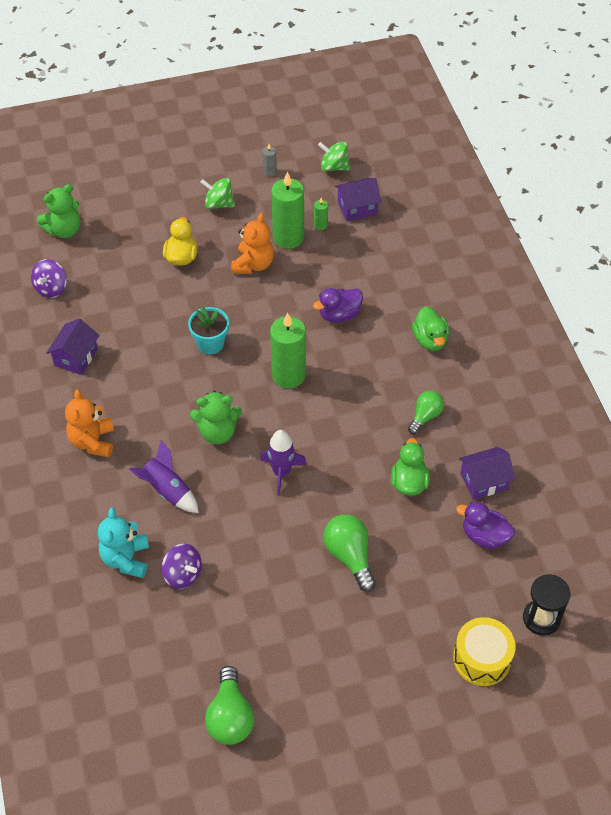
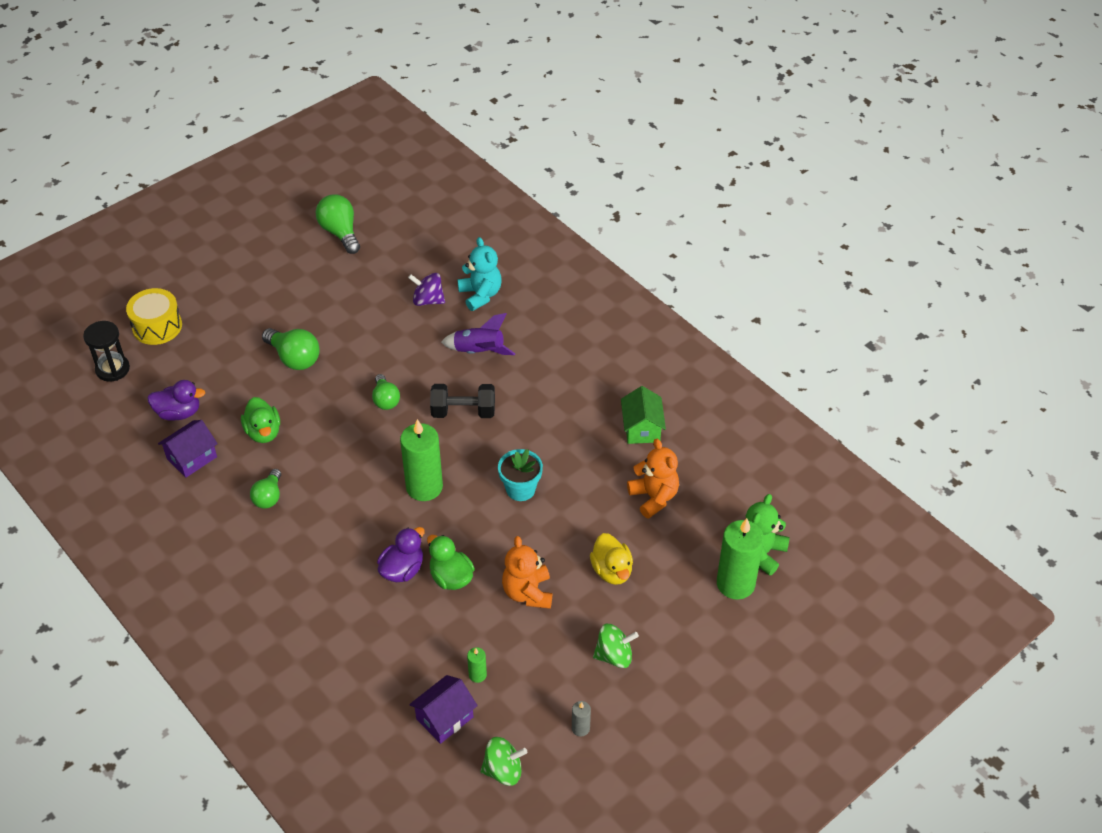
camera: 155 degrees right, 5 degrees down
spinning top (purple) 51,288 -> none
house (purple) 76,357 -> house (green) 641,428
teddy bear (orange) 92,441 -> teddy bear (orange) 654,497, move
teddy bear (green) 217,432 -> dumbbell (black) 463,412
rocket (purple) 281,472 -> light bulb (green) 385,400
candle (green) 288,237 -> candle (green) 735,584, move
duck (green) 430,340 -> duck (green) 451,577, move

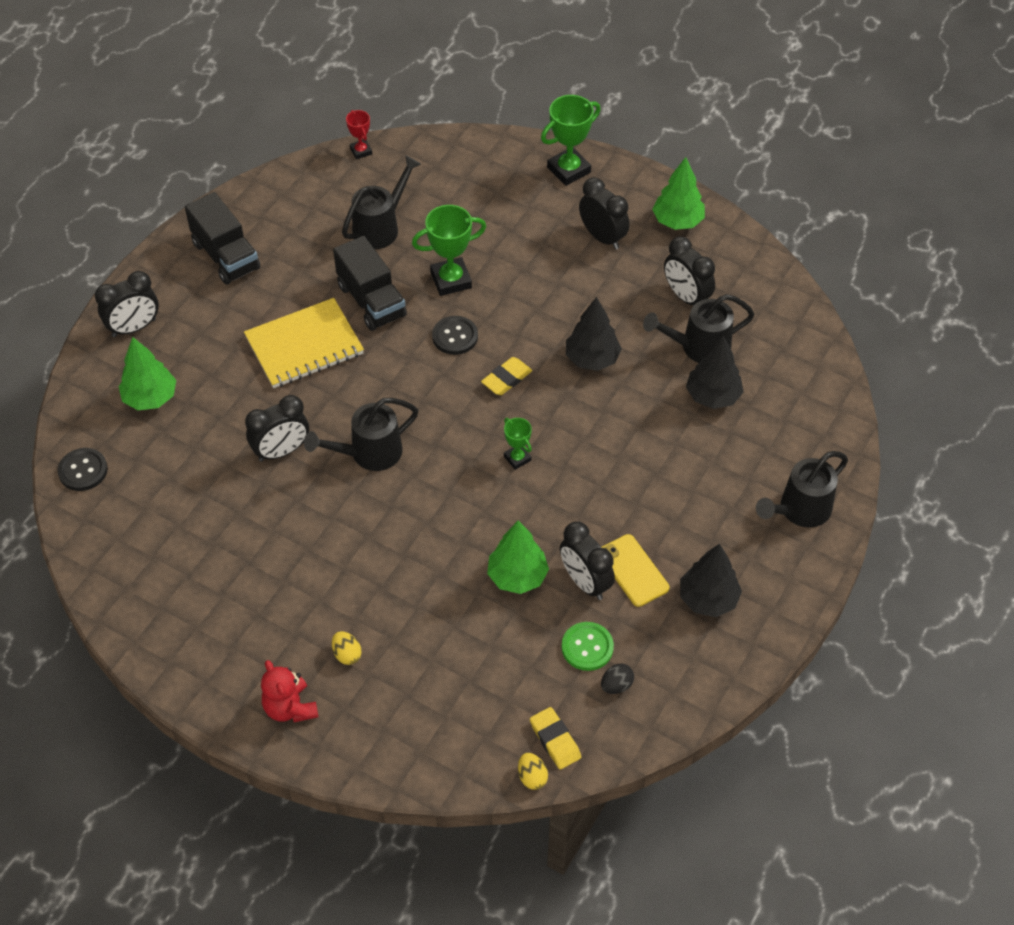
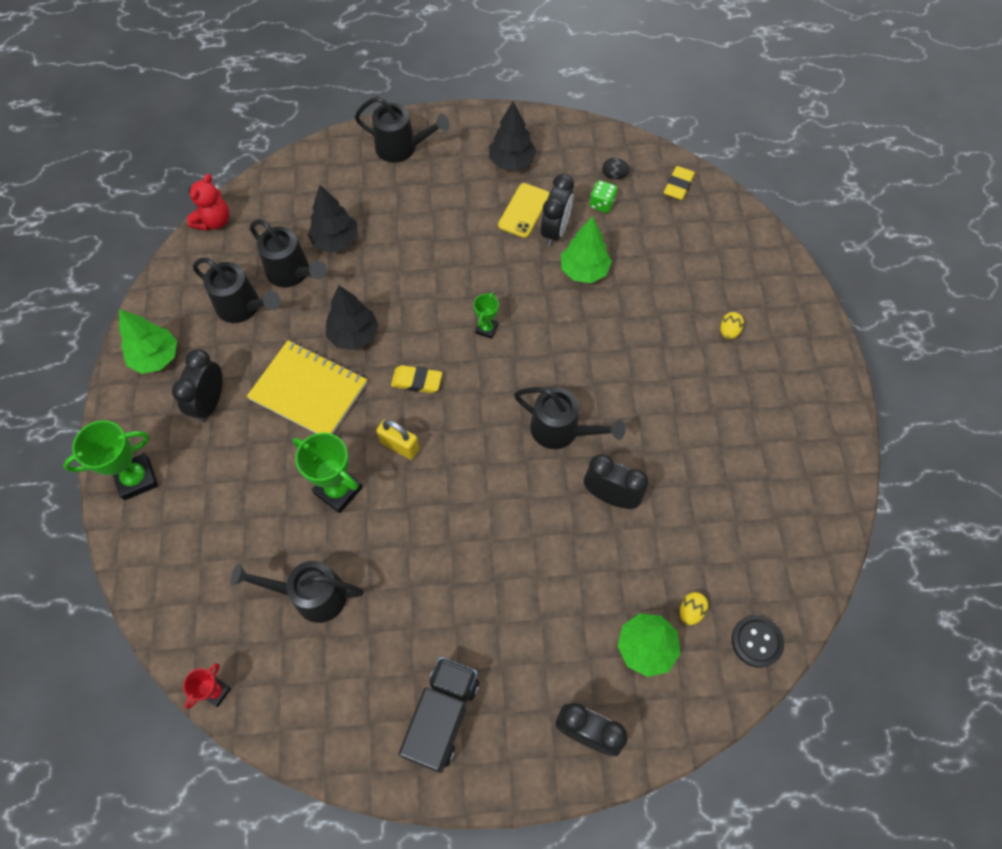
camera: 125 degrees left, 10 degrees up
notebook (yellow) 304,346 -> notebook (yellow) 309,391, move
teddy bear (red) 290,708 -> teddy bear (red) 214,221, move
truck (black) 371,301 -> none
button (black) 455,336 -> padlock (yellow) 399,446
egg (yellow) 532,777 -> egg (yellow) 690,611, move
trophy (green) 568,170 -> trophy (green) 136,478, 45 degrees counterclockwise
button (green) 587,647 -> dice (green) 601,204
clock (black) 686,297 -> watering can (black) 243,307

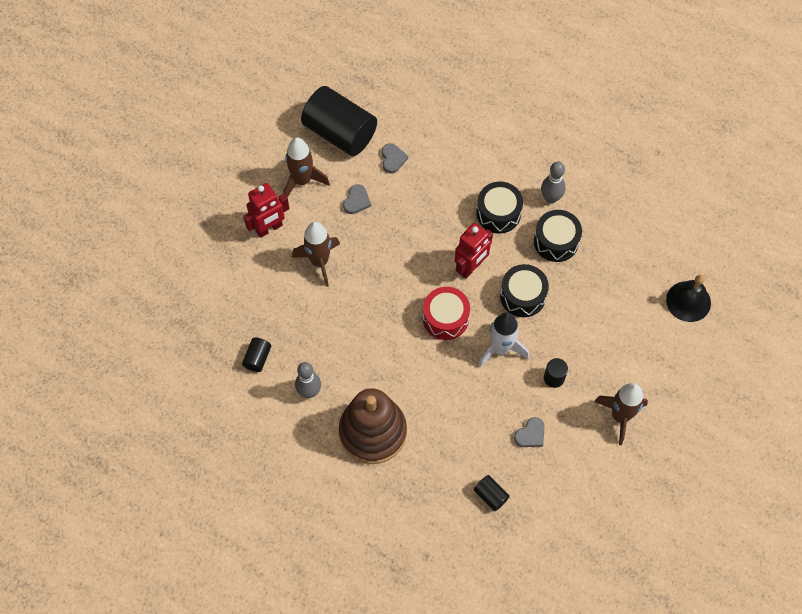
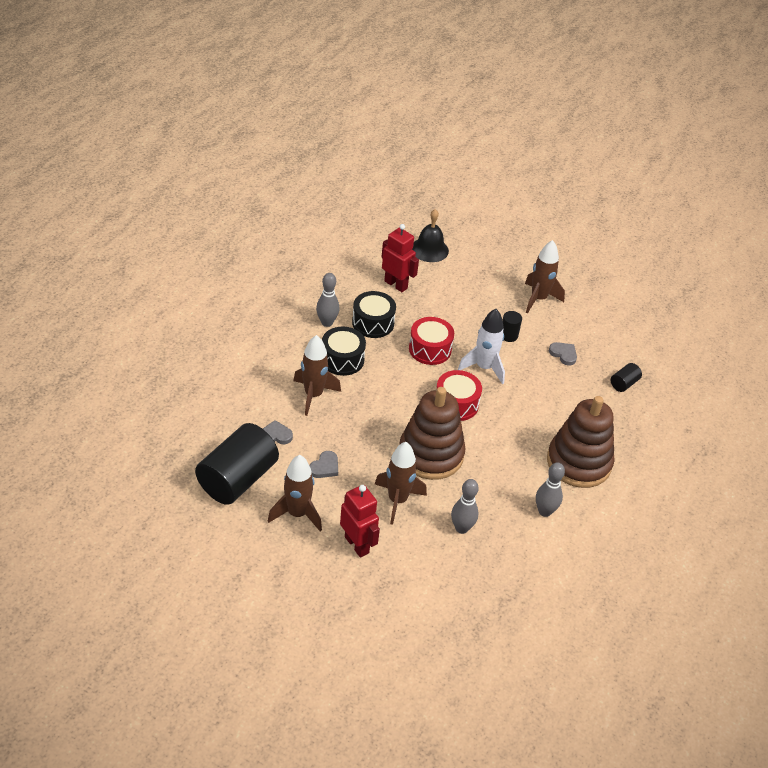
camera: 95 degrees left, 20 degrees down
cylinder (black) 257,358 -> none
heart (grey) 357,201 -> heart (grey) 325,467, 105 degrees clockwise
robot (red) 471,267 -> robot (red) 396,284, move
drum (black) 522,296 -> drum (red) 430,349
none -> rocket (brown) 313,395
none -> stacking toy (brown) 431,454
none -> bowling pin (grey) 461,528

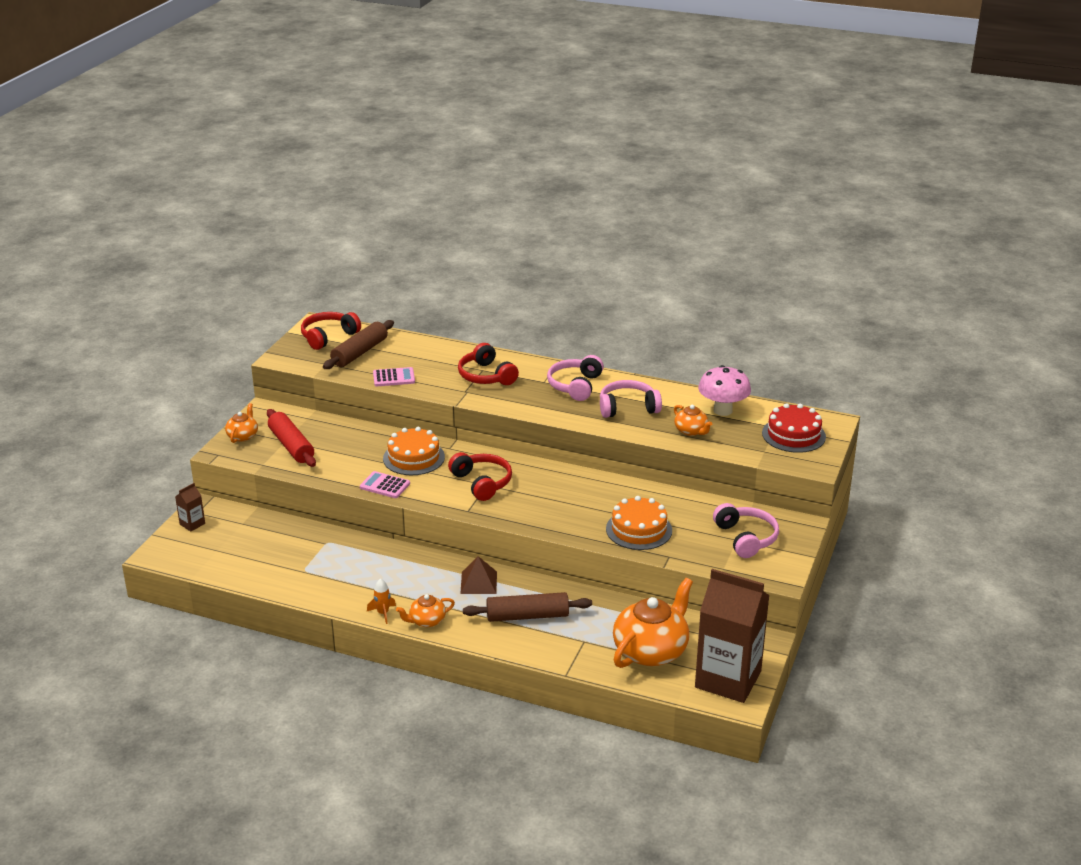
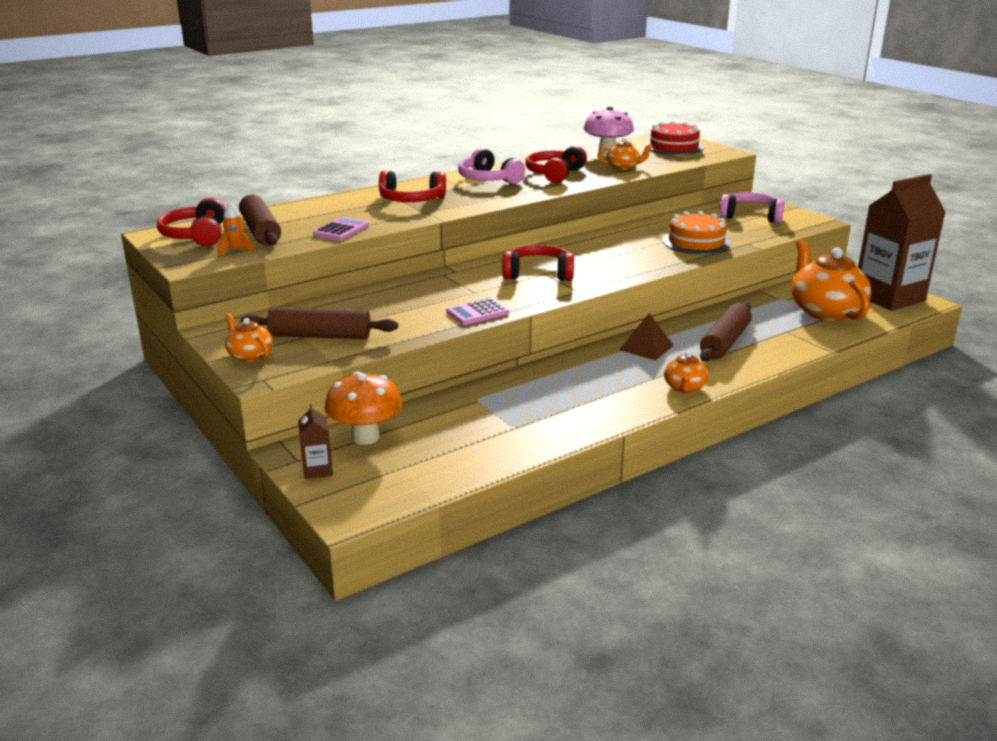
camera: 55 degrees left, 5 degrees down
rolling pin (red) 291,446 -> rolling pin (brown) 320,336
rocket (orange) 383,613 -> rocket (orange) 236,250, move
cake (orange) 414,458 -> none
headphones (pink) 628,407 -> headphones (red) 554,174
none -> mushroom (orange) 365,437

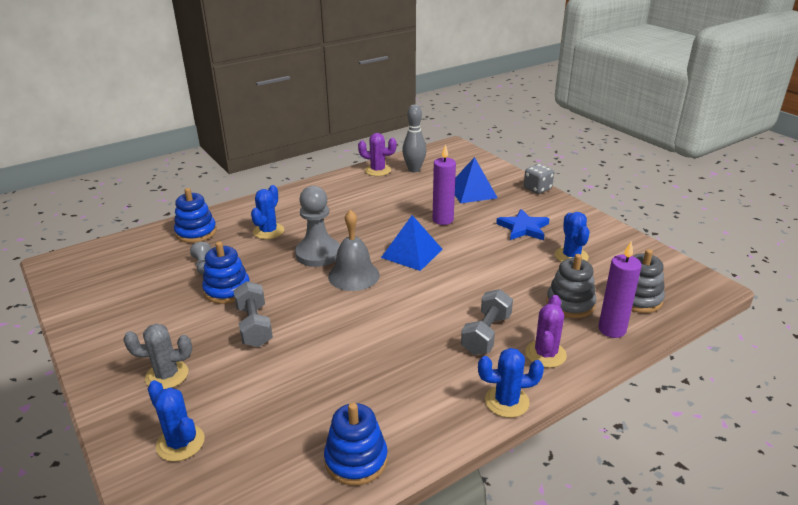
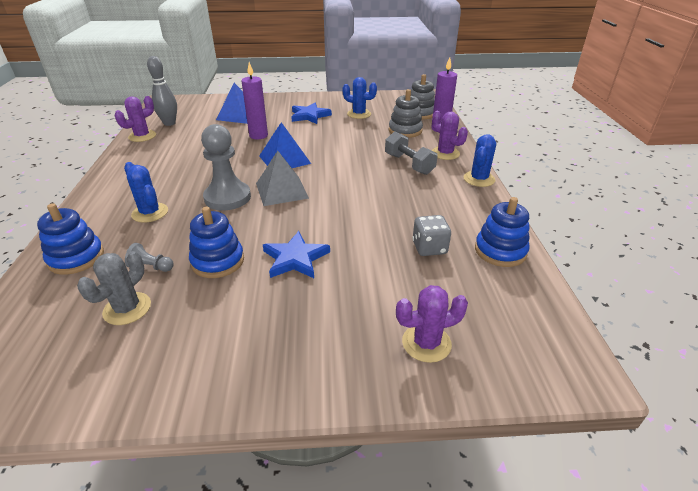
camera: 60 degrees left, 5 degrees up
cactus (grey) 167,375 -> cactus (grey) 127,309, move
cactus (blue) 180,443 -> cactus (purple) 426,343
dumbbell (grey) 254,326 -> star (blue) 295,258
bell (grey) 354,275 -> pyramid (grey) 282,190
dice (grey) 537,189 -> dice (grey) 429,248, move

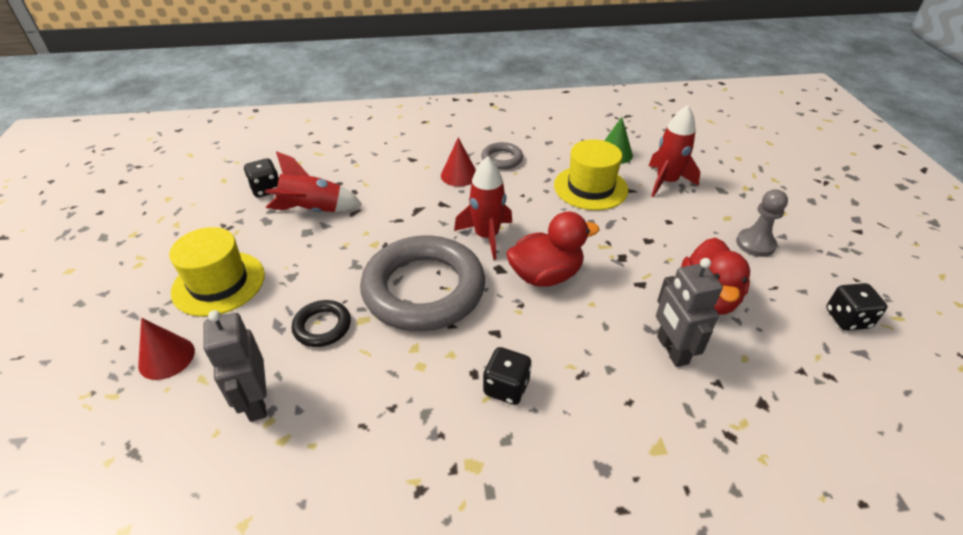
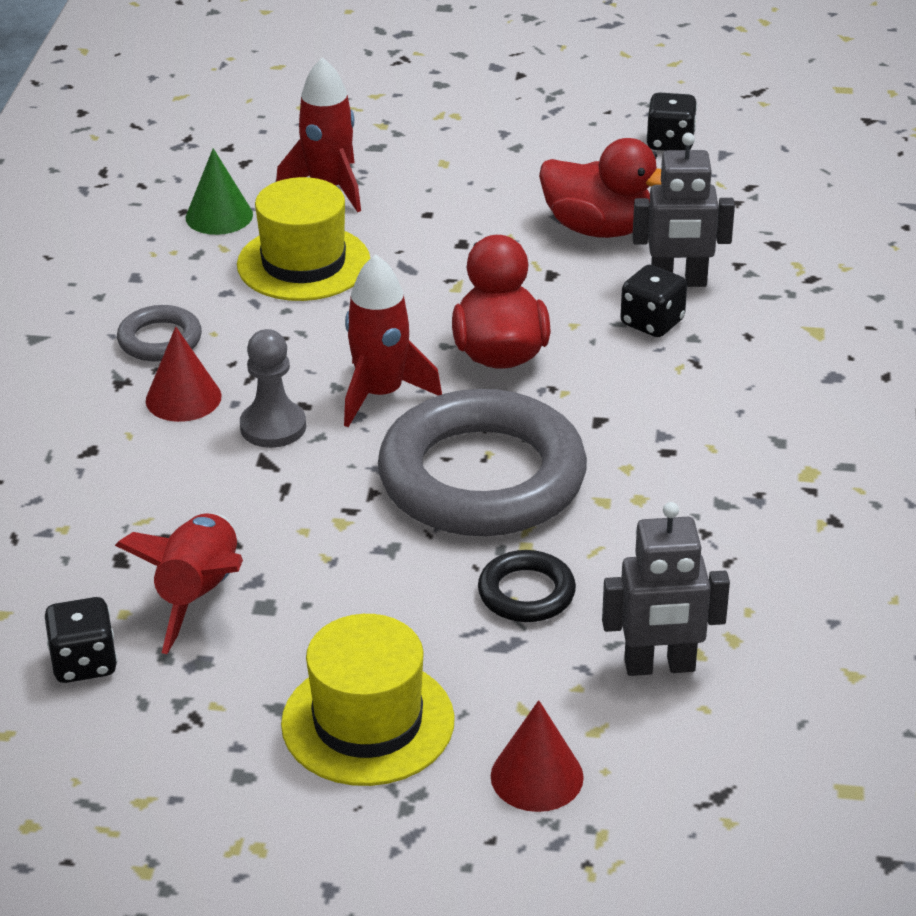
camera: 75 degrees left, 5 degrees down
dice (black) 506,387 -> dice (black) 652,322, move
pawn (grey) 755,244 -> pawn (grey) 273,427, move

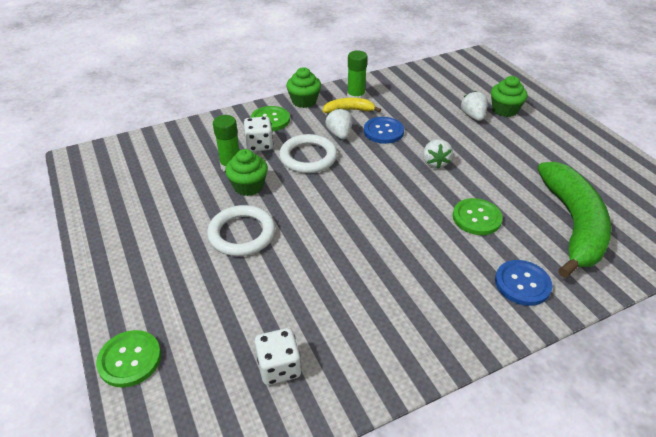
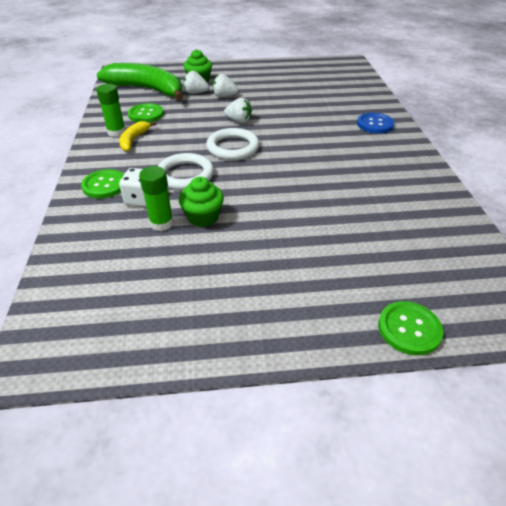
camera: 70 degrees left, 0 degrees up
ring (white) 242,234 -> ring (white) 233,147, move
dice (white) 279,367 -> none
cupcake (green) 304,101 -> none
strawberry (white) 339,134 -> strawberry (white) 224,96, move
button (blue) 383,131 -> none
button (green) 476,218 -> button (green) 146,114, move
banana (green) 573,224 -> banana (green) 147,89, move

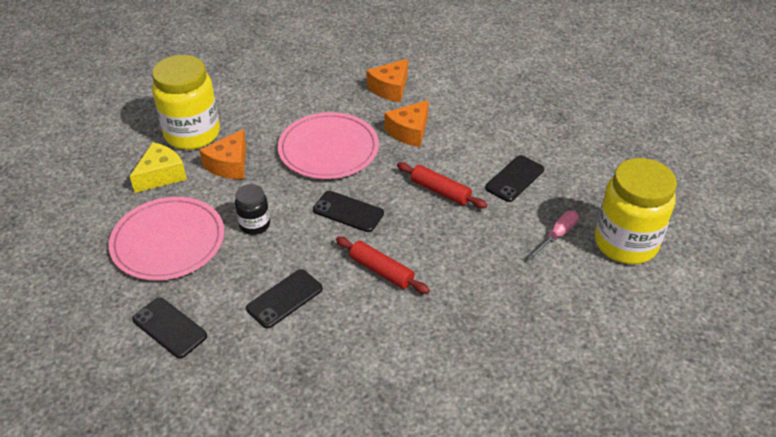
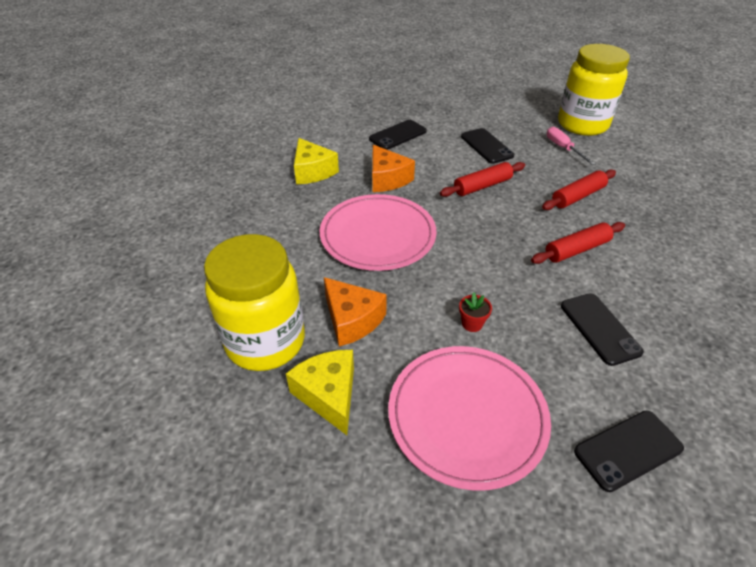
camera: 65 degrees left, 0 degrees up
jar (black) 254,225 -> flower pot (red) 472,324
phone (black) 348,212 -> phone (black) 398,135, move
cheese (orange) 390,88 -> cheese (yellow) 312,171
none -> rolling pin (red) 577,196

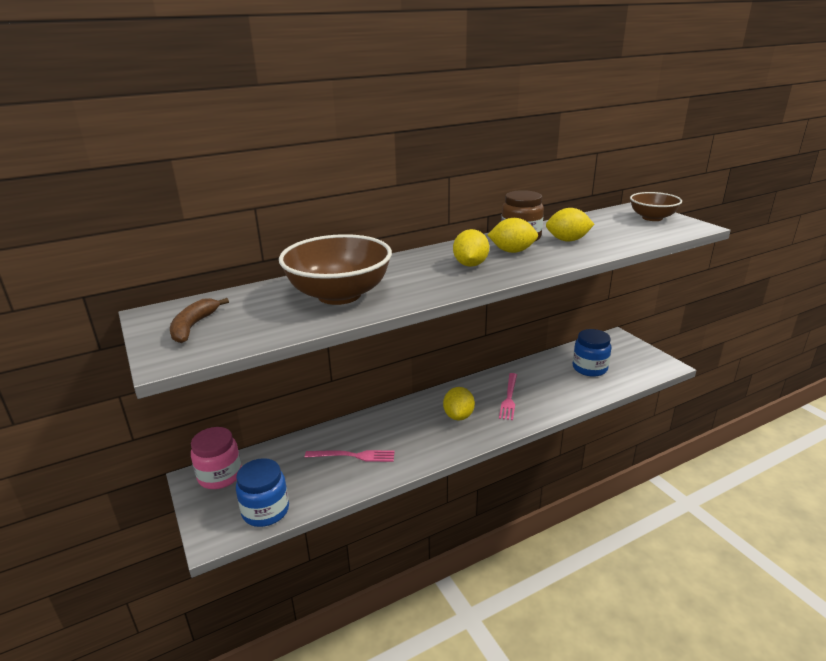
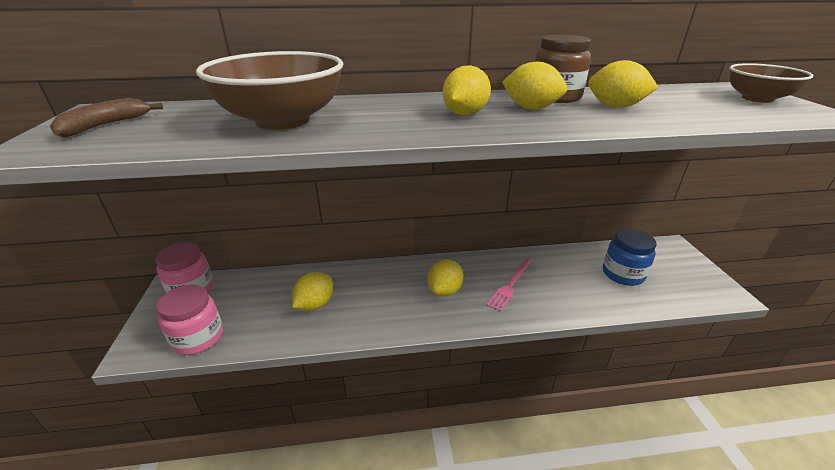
camera: 20 degrees right, 5 degrees up
jar (blue) 265,511 -> jar (pink) 198,338
fork (pink) 353,456 -> lemon (yellow) 315,304

